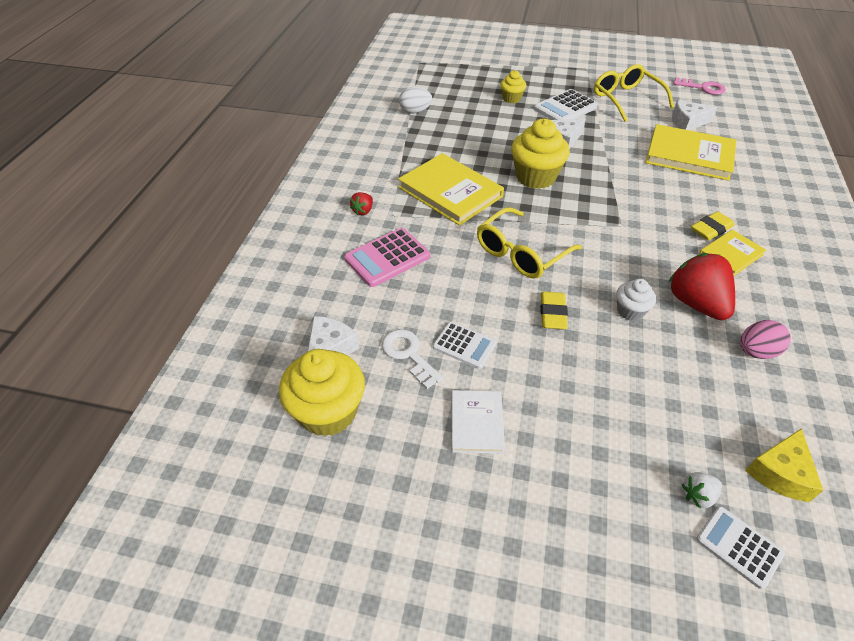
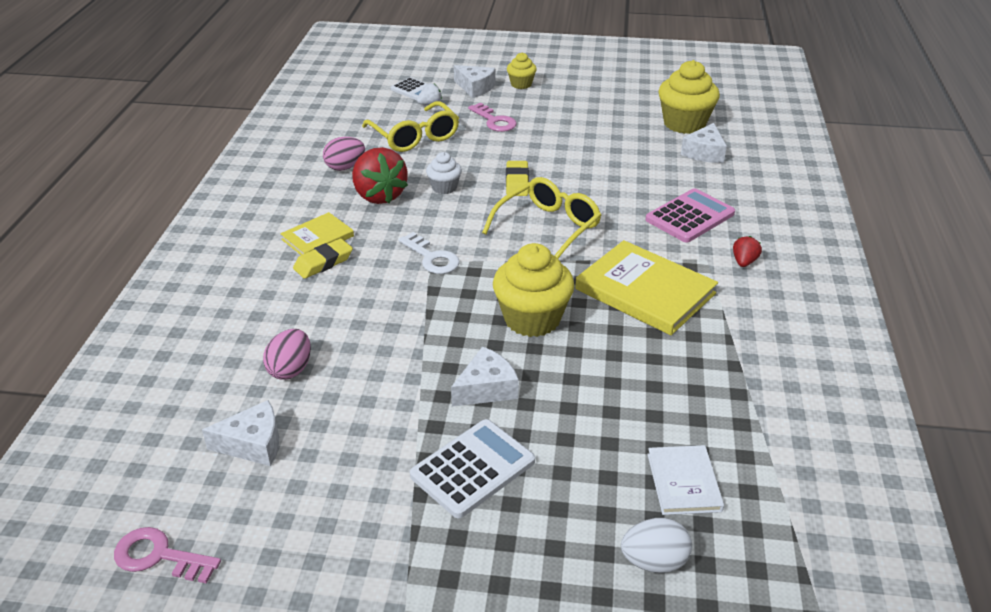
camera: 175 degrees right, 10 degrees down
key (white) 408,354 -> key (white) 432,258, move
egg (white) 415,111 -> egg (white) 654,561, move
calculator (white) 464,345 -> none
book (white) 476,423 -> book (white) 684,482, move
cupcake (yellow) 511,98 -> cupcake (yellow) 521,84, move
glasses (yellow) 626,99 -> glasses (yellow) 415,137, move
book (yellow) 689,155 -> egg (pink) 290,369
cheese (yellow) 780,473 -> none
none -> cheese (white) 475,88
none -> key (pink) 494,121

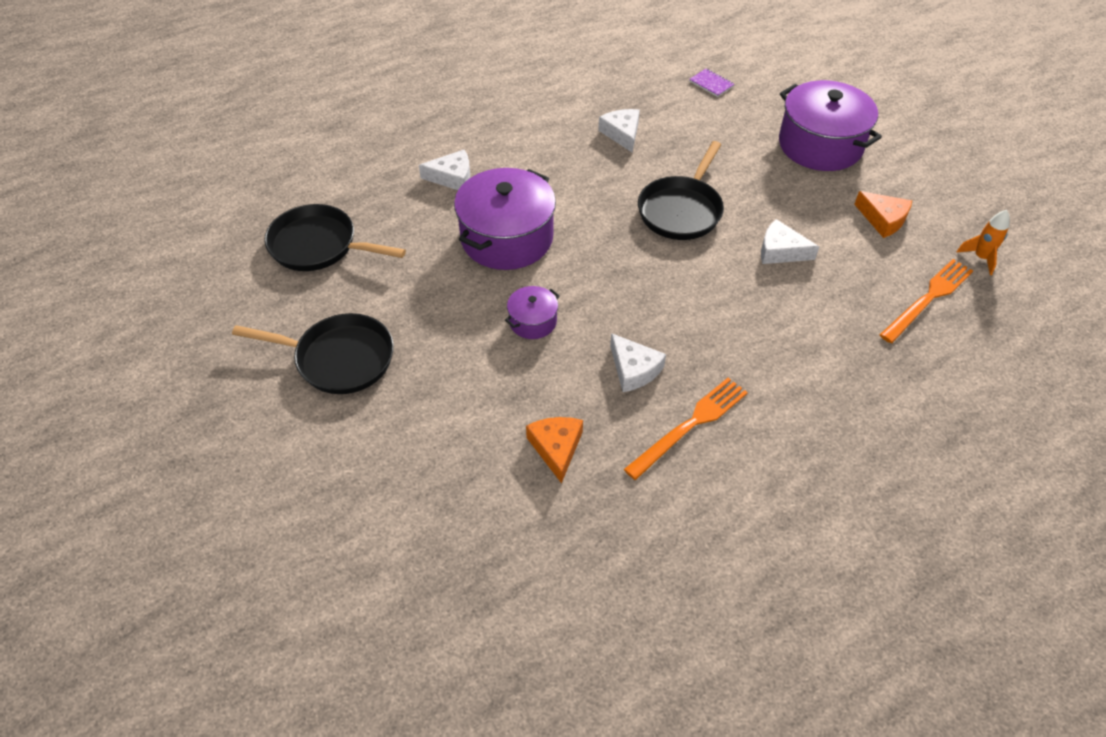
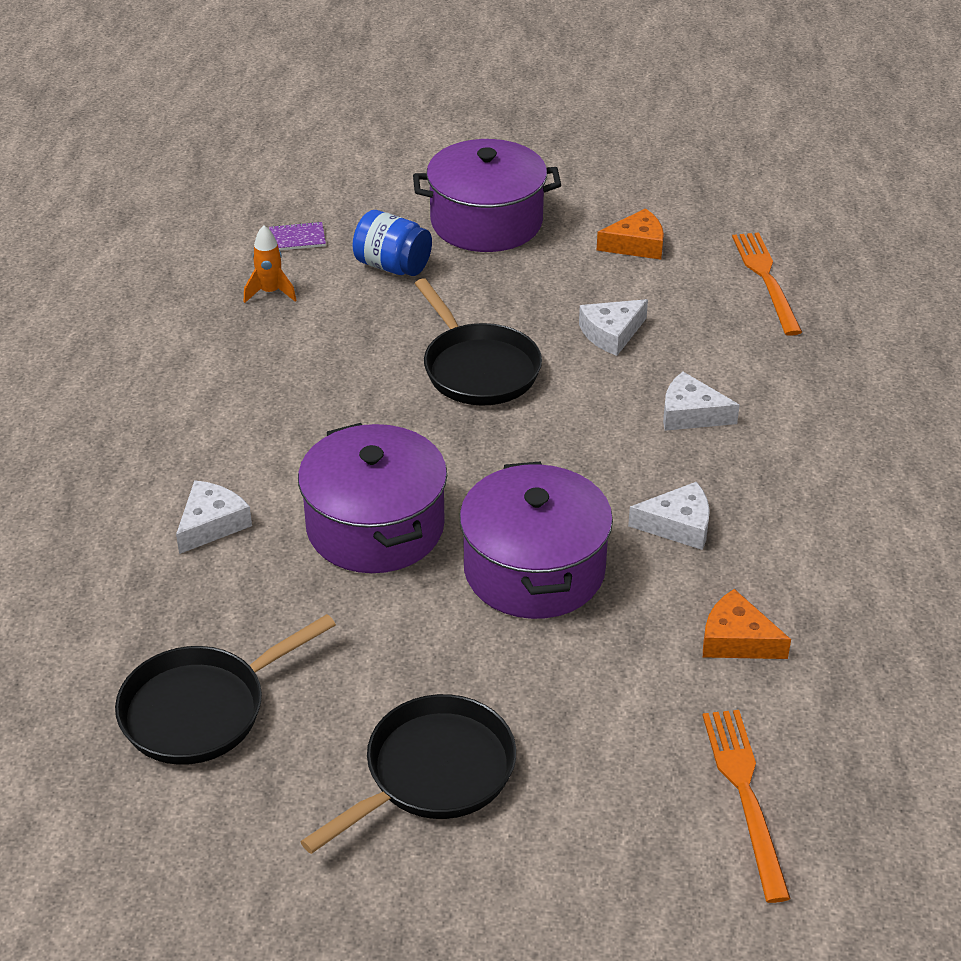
camera: 55 degrees left, 10 degrees down
pot (purple) 532,321 -> pot (purple) 534,570, x2.09
cheese (white) 622,134 -> cheese (white) 691,414, move
fork (orange) 690,425 -> fork (orange) 745,795, move
rocket (orange) 980,258 -> rocket (orange) 270,292, move
none -> jar (blue) 393,266

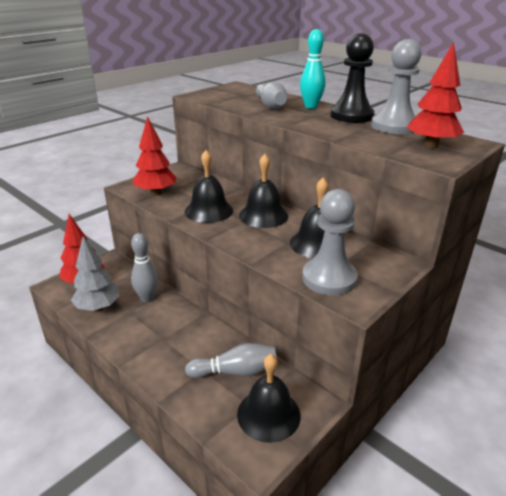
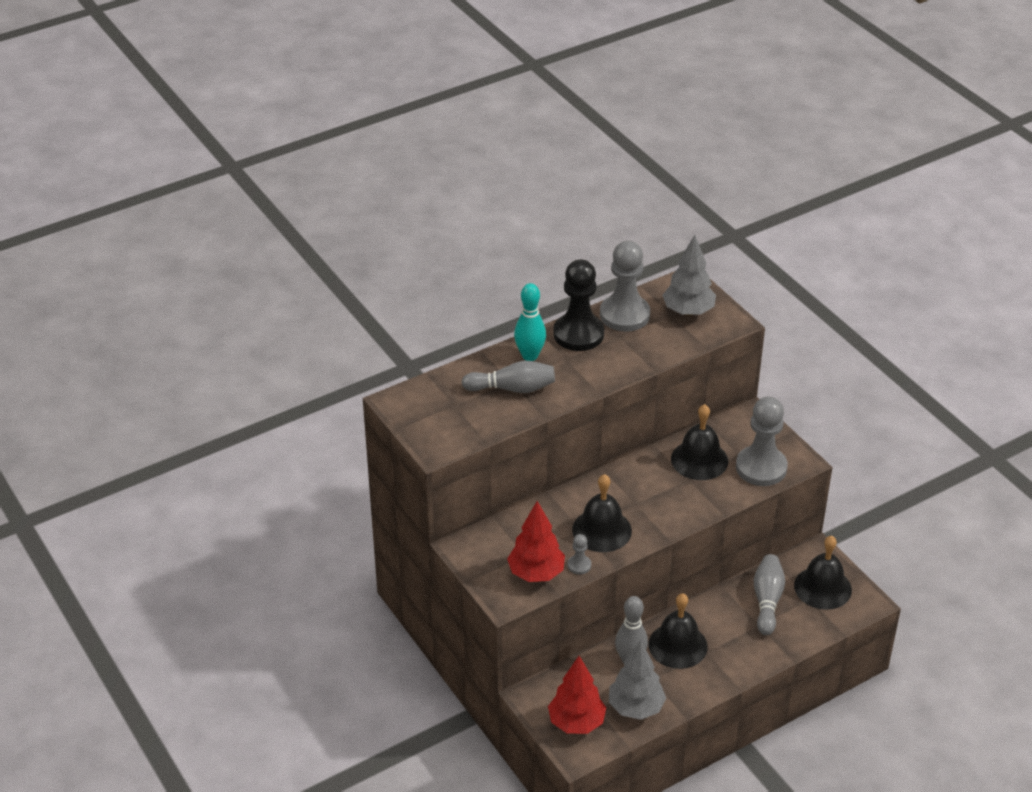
camera: 75 degrees left, 10 degrees up
bell (black) 263,215 -> bell (black) 678,645, move
tree (red) 431,145 -> tree (grey) 688,311
none -> pawn (grey) 579,565

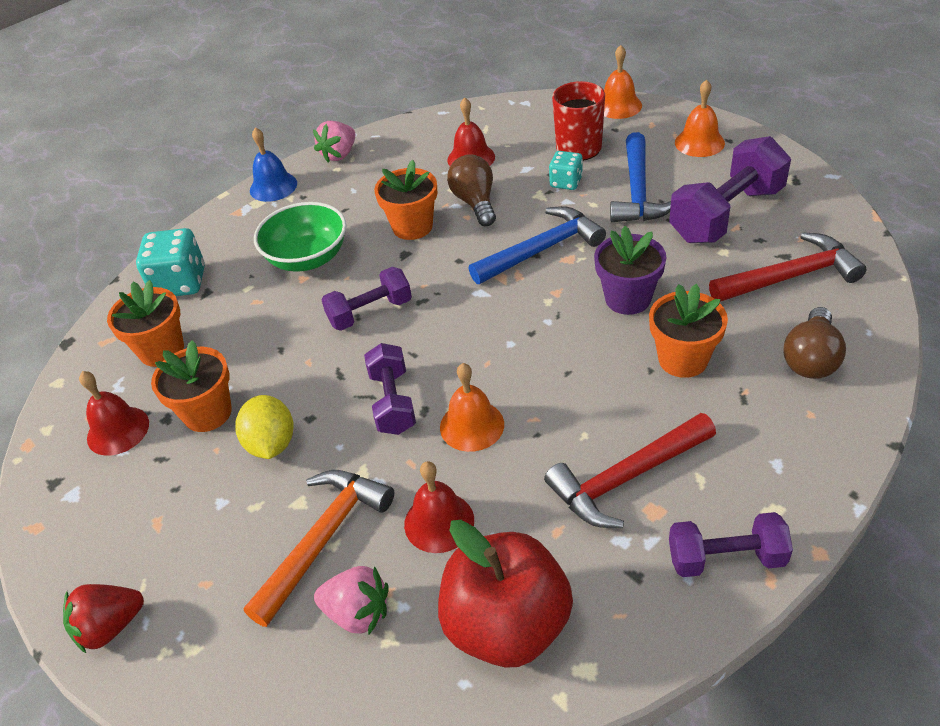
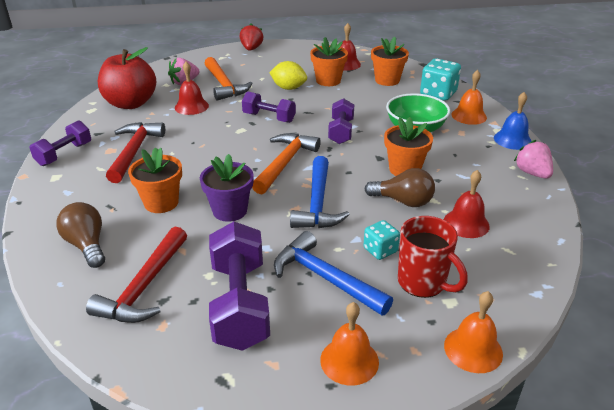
camera: 120 degrees right, 10 degrees down
bell (orange) 472,425 -> bell (orange) 469,116, move
none -> hammer (orange) 285,163

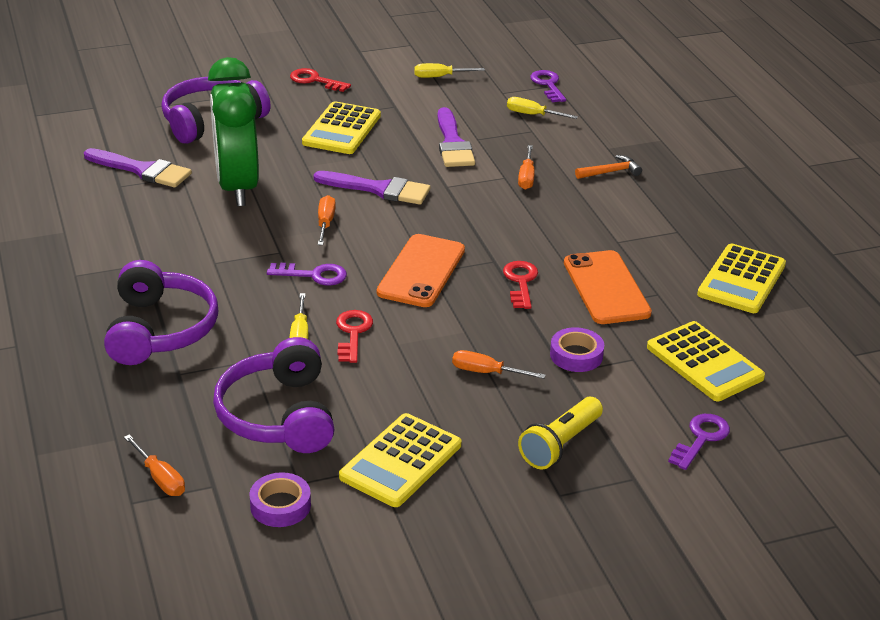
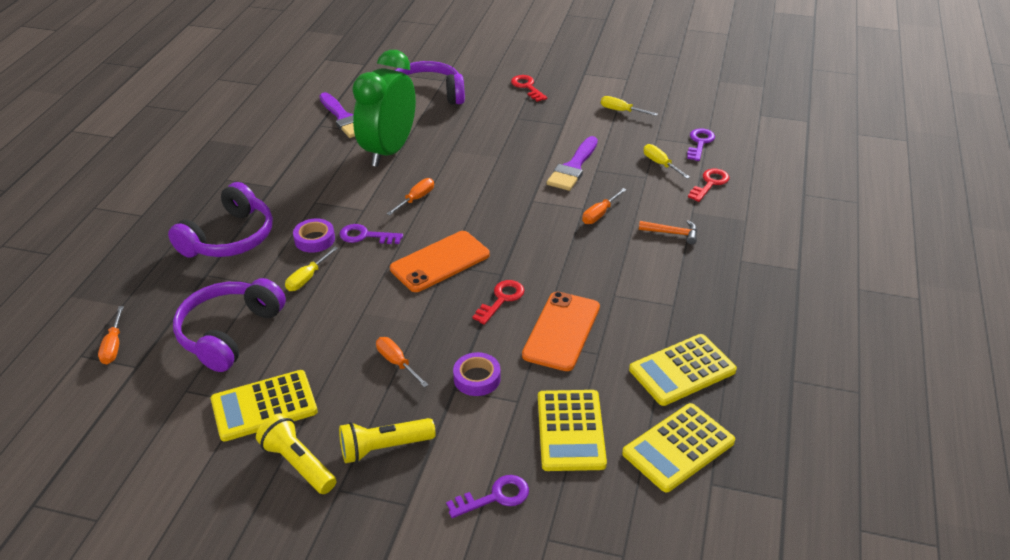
camera: 35 degrees right, 5 degrees up
tape (purple) 280,505 -> tape (purple) 314,239, move
key (purple) 314,275 -> key (purple) 365,236, 150 degrees clockwise
calculator (yellow) 342,129 -> calculator (yellow) 678,448, move
brush (purple) 379,189 -> none
key (red) 353,333 -> key (red) 710,183, move
none -> flashlight (yellow) 298,464

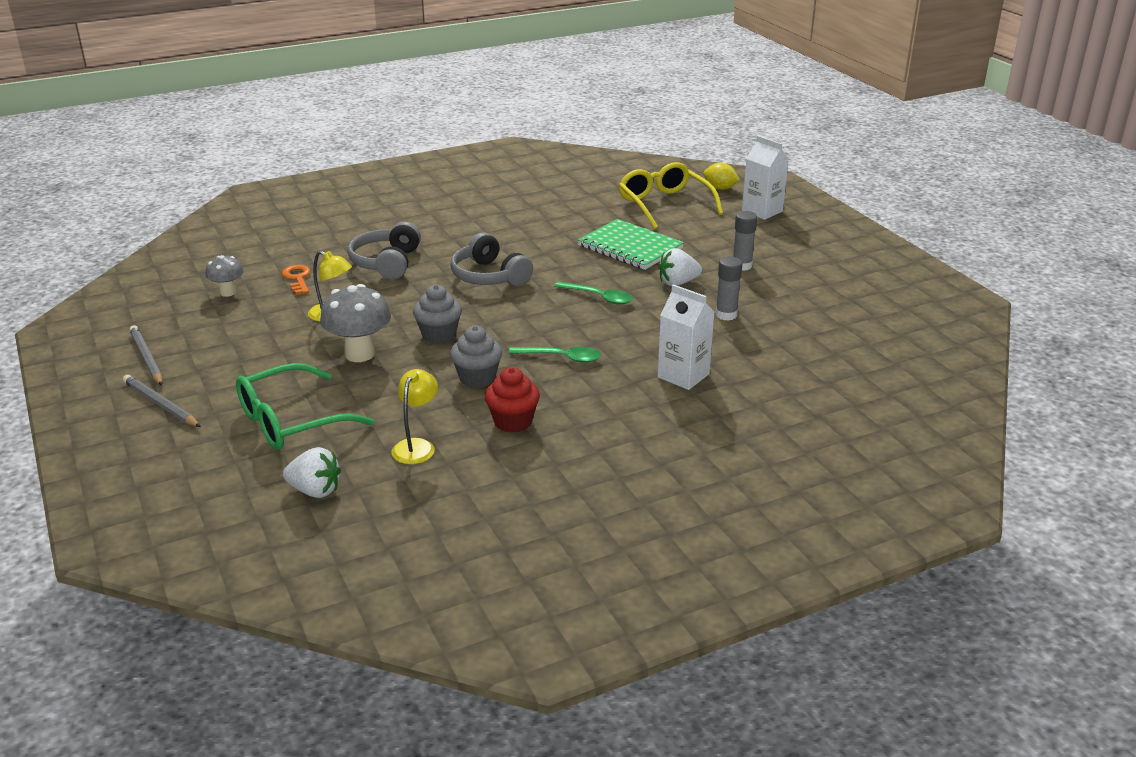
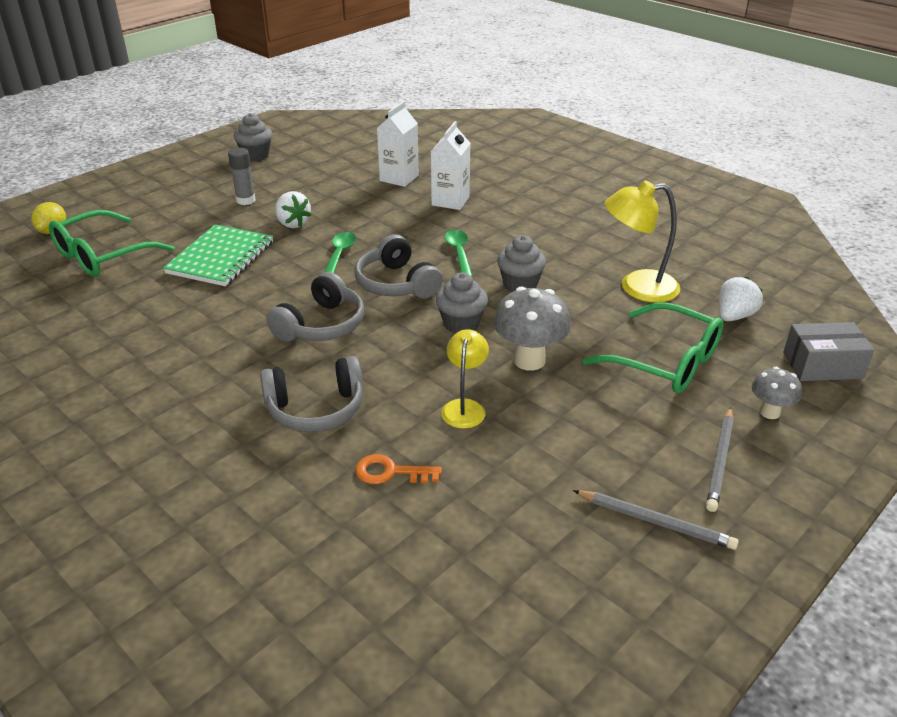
camera: 110 degrees left, 5 degrees up
pencil (grey) 147,358 -> pencil (grey) 655,522, 105 degrees counterclockwise
mushroom (grey) 228,292 -> mushroom (grey) 769,412, move
key (orange) 297,278 -> key (orange) 390,472, 45 degrees clockwise
strawberry (white) 315,491 -> strawberry (white) 734,316, 45 degrees clockwise
lamp (yellow) 417,446 -> lamp (yellow) 637,287, x1.58
cupcake (red) 513,421 -> none
glasses (yellow) 664,205 -> glasses (green) 103,255
glue stick (grey) 726,315 -> none
carton (white) 762,211 -> carton (white) 399,178, move
none -> cupcake (grey) 256,155
none -> headphones (grey) 396,284
none -> box (grey) 822,365

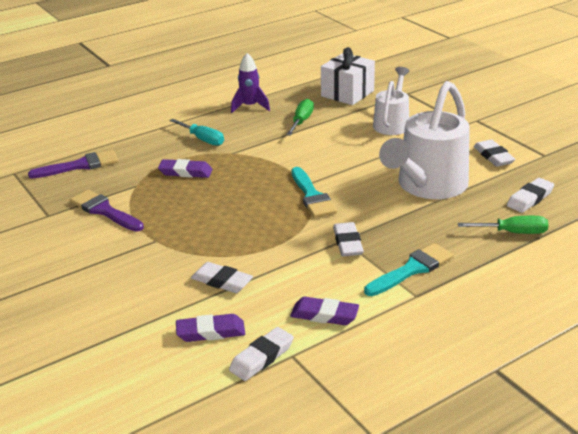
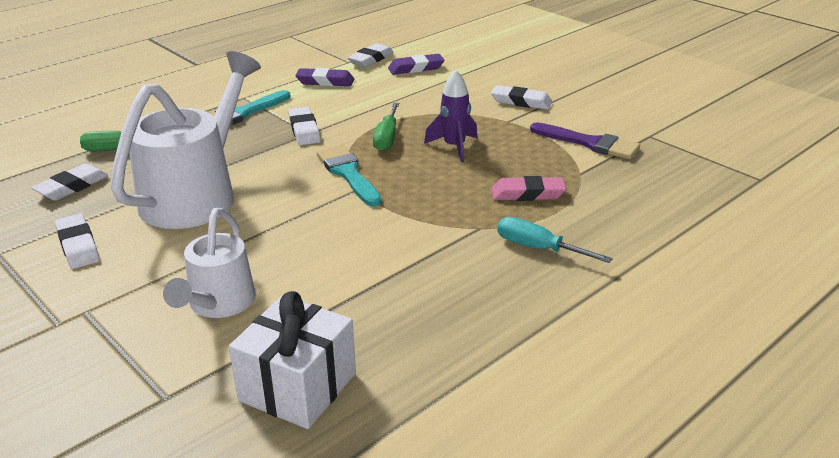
camera: 170 degrees right, 0 degrees up
brush (purple) 80,165 -> none
eraser (purple) 185,172 -> eraser (pink) 528,194
eraser (white) 222,281 -> eraser (white) 521,102, move
rocket (purple) 250,106 -> rocket (purple) 454,147, move
screwdriver (green) 301,121 -> screwdriver (green) 387,138, move

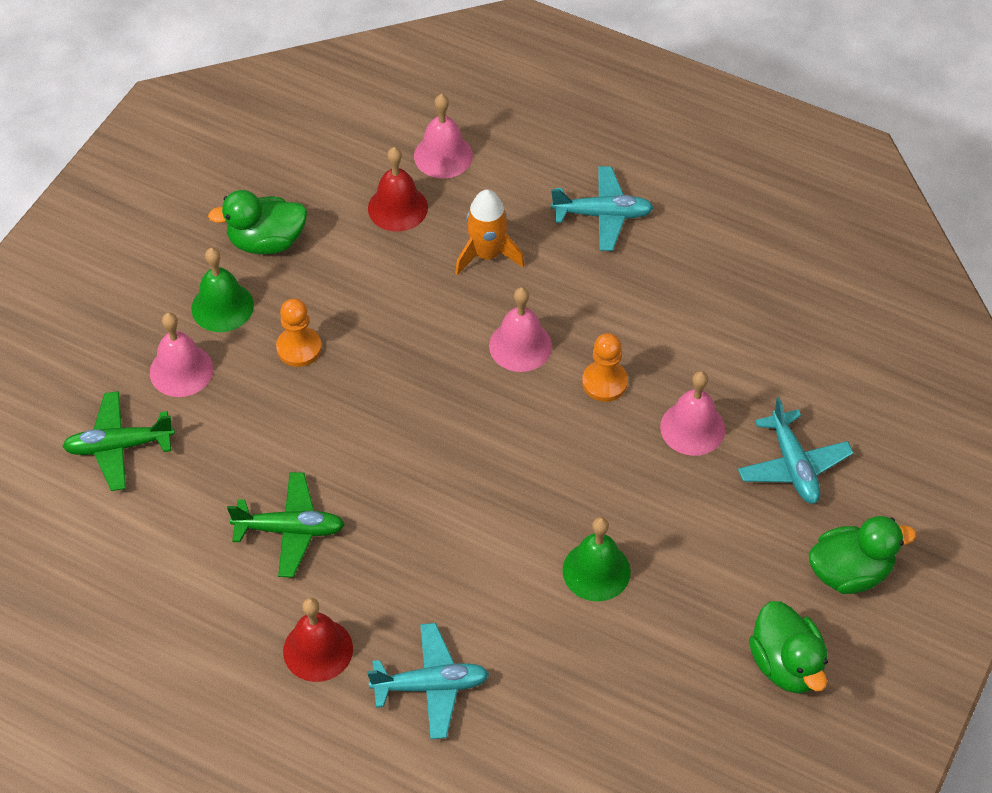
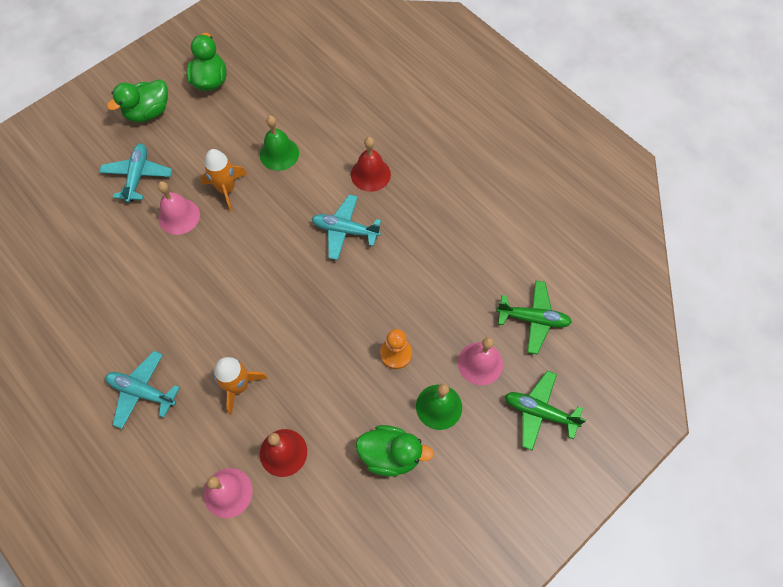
camera: 160 degrees left, 10 degrees up
plane (green) 290,530 -> plane (green) 539,412, move
bell (red) 318,650 -> bell (red) 370,174, move
plane (turquoise) 431,686 -> plane (turquoise) 345,230, move
bell (pink) 520,345 -> none
pawn (orange) 604,382 -> none
duck (green) 850,572 -> duck (green) 148,112, 45 degrees counterclockwise
none -> rocket (orange) 226,189

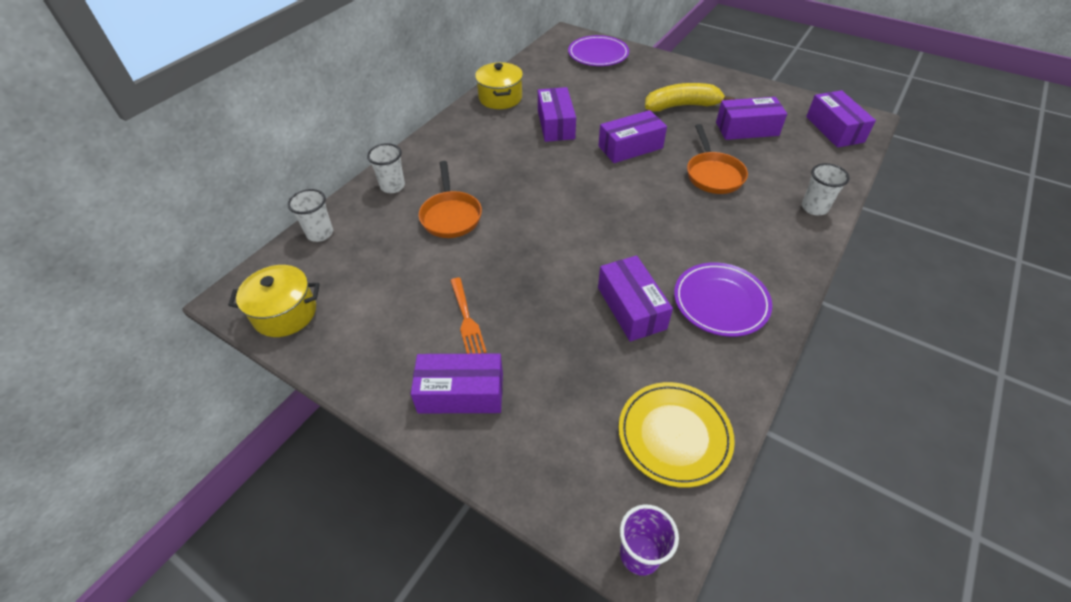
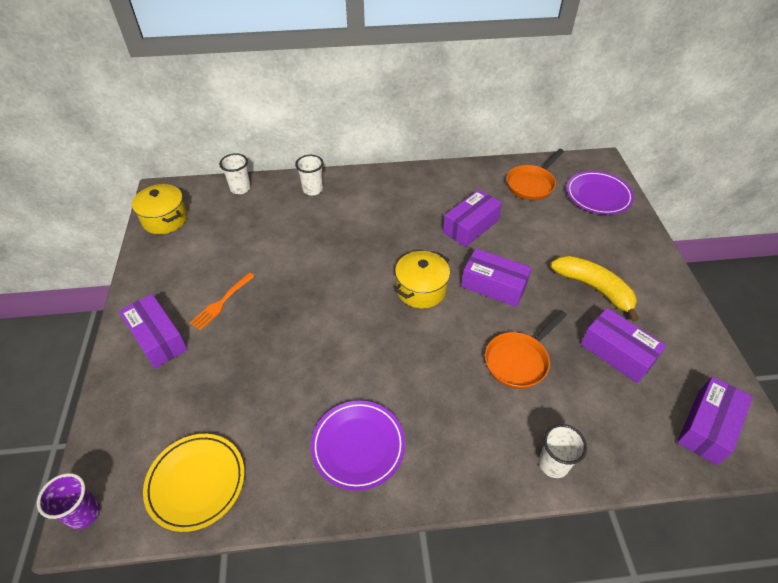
camera: 50 degrees right, 0 degrees up
pan (orange) 451,215 -> pan (orange) 531,184, move
pot (yellow) 500,98 -> pot (yellow) 421,290, move
box (purple) 631,308 -> none

